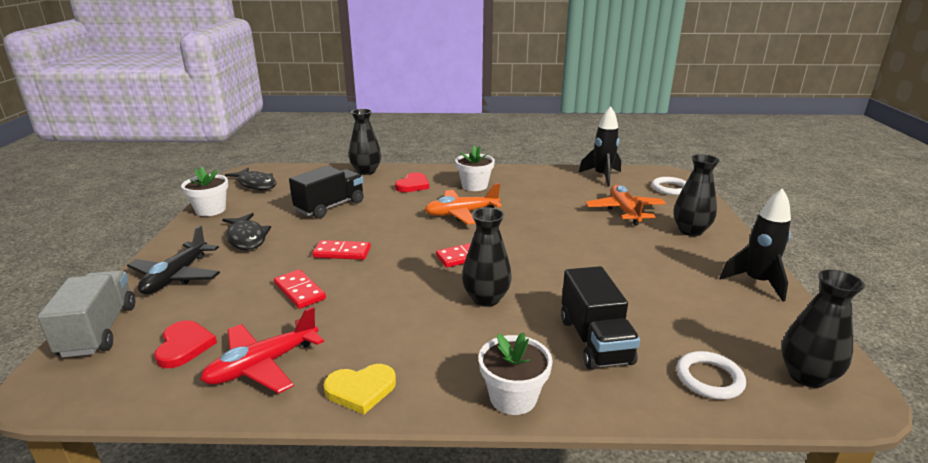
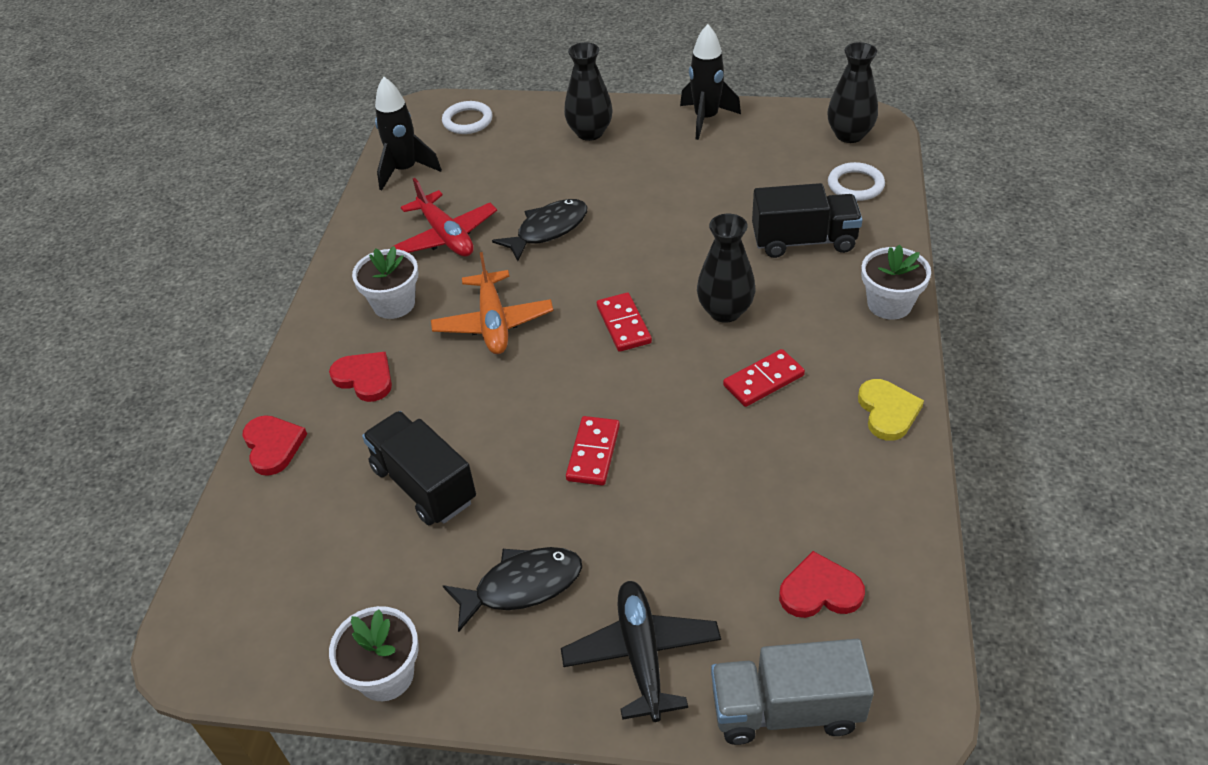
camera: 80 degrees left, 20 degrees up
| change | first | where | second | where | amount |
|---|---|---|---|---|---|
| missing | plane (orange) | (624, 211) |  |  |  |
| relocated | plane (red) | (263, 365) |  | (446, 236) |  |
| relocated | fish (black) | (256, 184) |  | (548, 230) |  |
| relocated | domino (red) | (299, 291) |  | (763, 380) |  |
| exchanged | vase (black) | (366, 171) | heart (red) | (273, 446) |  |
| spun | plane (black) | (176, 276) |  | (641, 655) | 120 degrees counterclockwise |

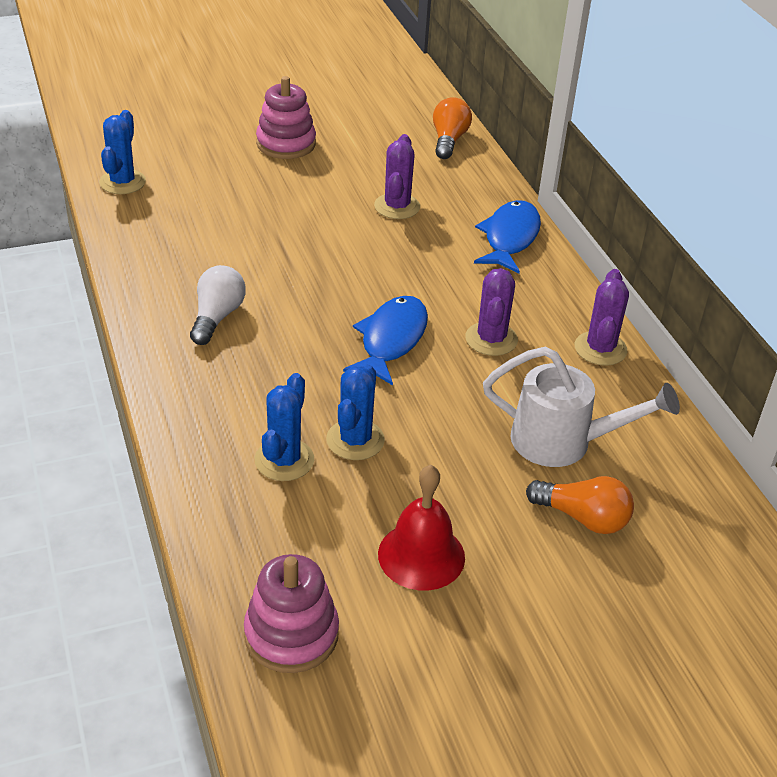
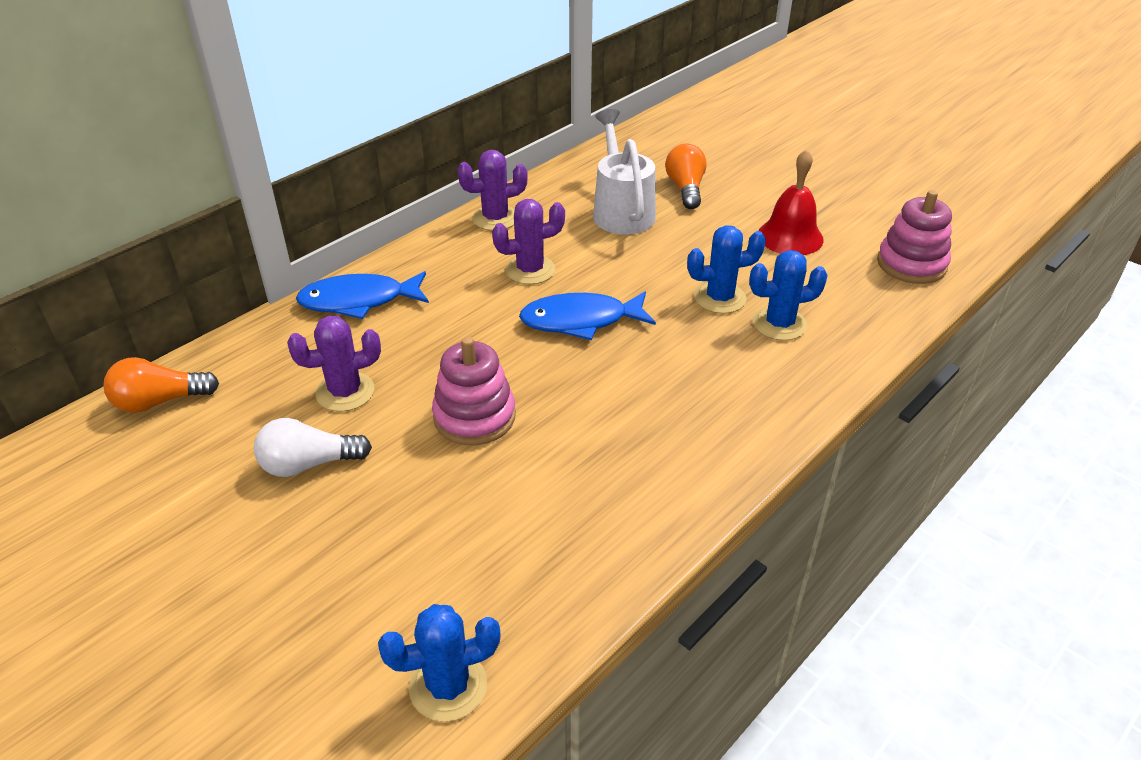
camera: 115 degrees left, 0 degrees up
| change | first | where | second | where | amount |
|---|---|---|---|---|---|
| relocated | light bulb (white) | (217, 317) |  | (309, 464) |  |
| relocated | stacking toy (pink) | (286, 144) |  | (474, 417) |  |

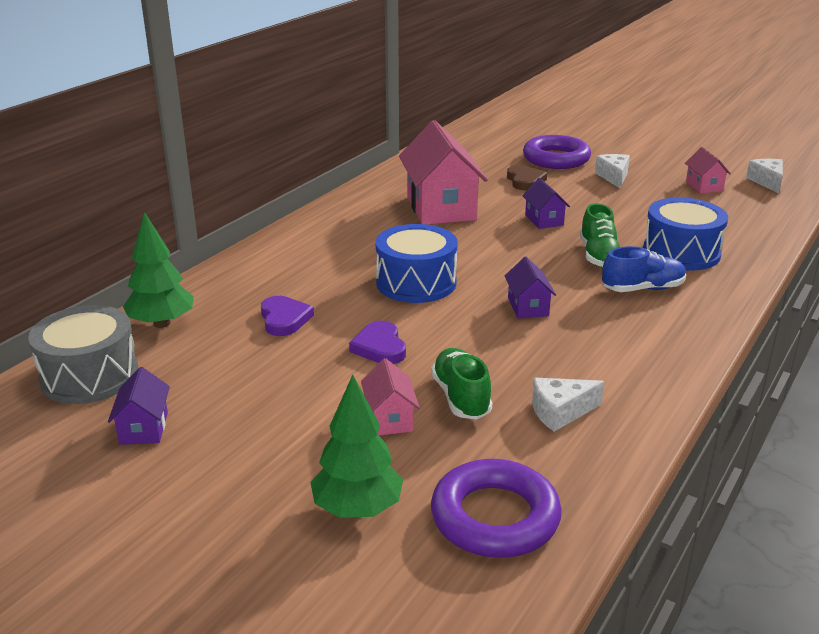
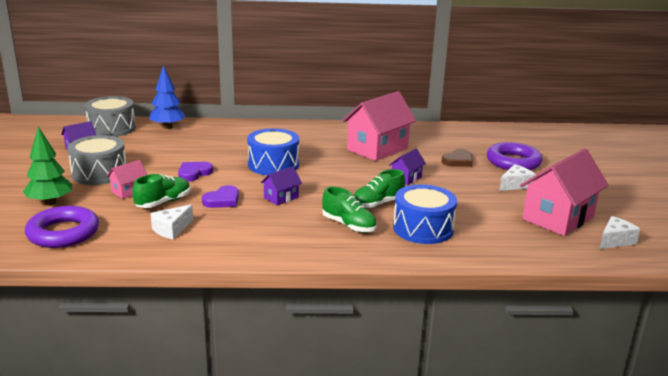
camera: 55 degrees right, 5 degrees down
| change | first | where | second | where | amount |
|---|---|---|---|---|---|
| appeared |  |  | drum (grey) | (99, 173) |  |
| relocated | heart (purple) | (284, 319) |  | (222, 200) |  |
| colour | tree (green) | (162, 323) | tree (blue) | (168, 127) |  |
| colour | shoe (blue) | (642, 289) | shoe (green) | (349, 225) |  |
| spun | cheese (white) | (560, 412) |  | (171, 229) | 90 degrees counterclockwise |
| size | house (pink) | (704, 186) |  | (558, 218) | x2.11 |

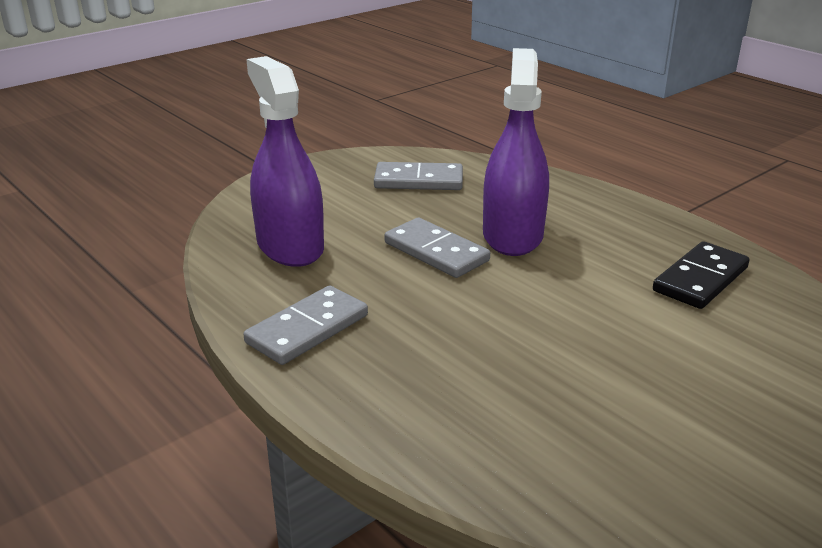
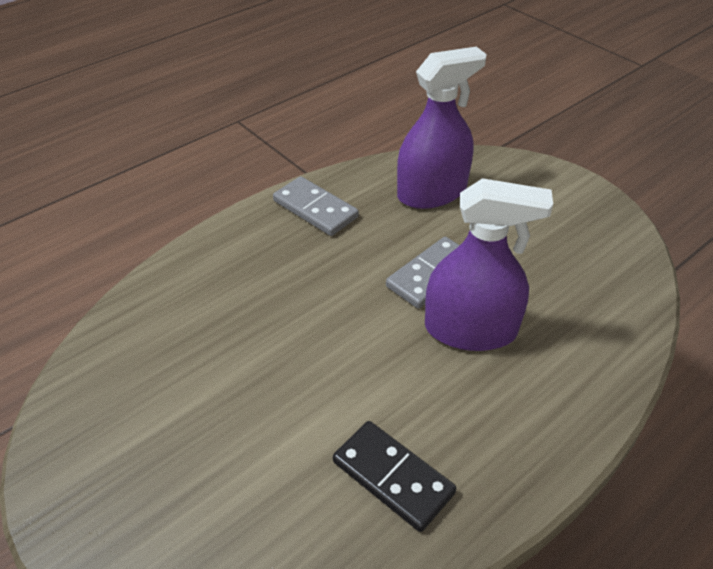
camera: 90 degrees right, 15 degrees up
| change | first | where | second | where | amount |
|---|---|---|---|---|---|
| missing | domino (grey) | (418, 181) |  |  |  |

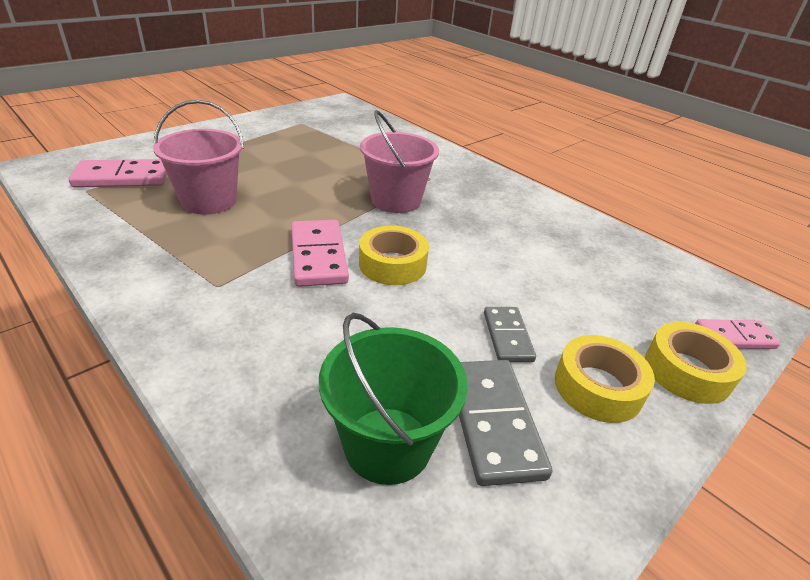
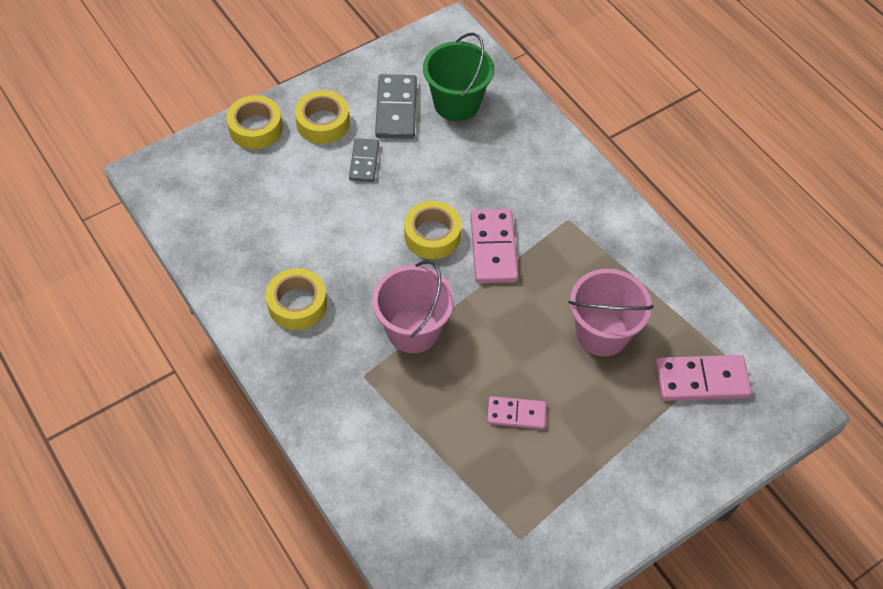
camera: 170 degrees left, 20 degrees up
| change | first | where | second | where | amount |
|---|---|---|---|---|---|
| appeared |  |  | tape (yellow) | (297, 304) |  |
| relocated | domino (pink) | (734, 337) |  | (516, 414) |  |

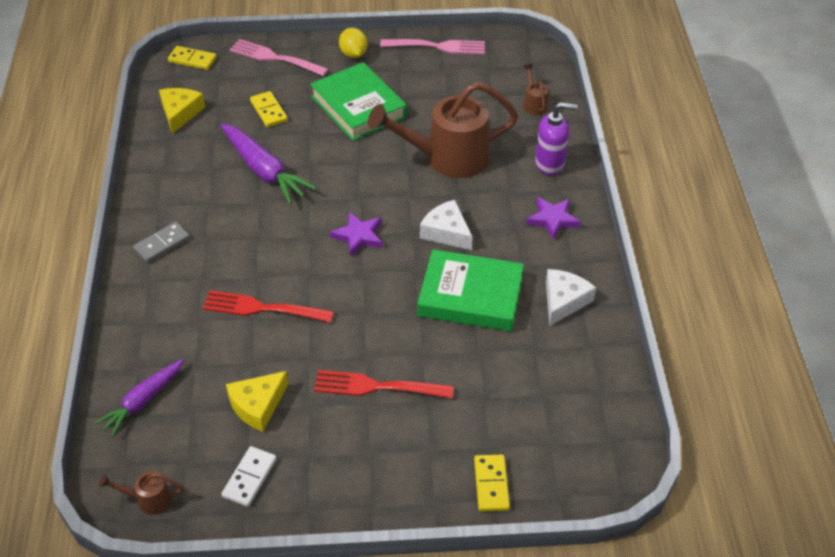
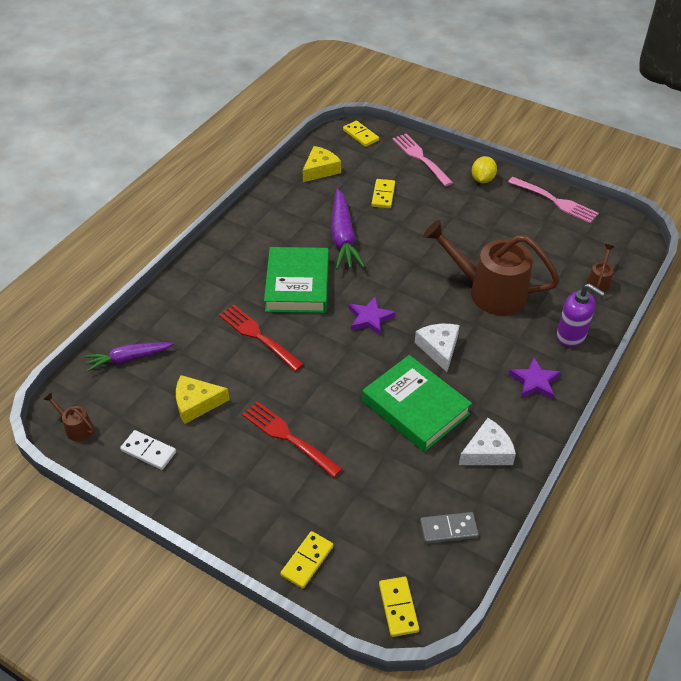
camera: 35 degrees right, 0 degrees up
| change | first | where | second | where | amount |
|---|---|---|---|---|---|
| appeared |  |  | domino (yellow) | (398, 607) |  |
| relocated | domino (grey) | (162, 244) |  | (448, 529) |  |
| relocated | book (green) | (358, 107) |  | (297, 285) |  |
| spun | domino (white) | (249, 478) |  | (148, 451) | 60 degrees clockwise |

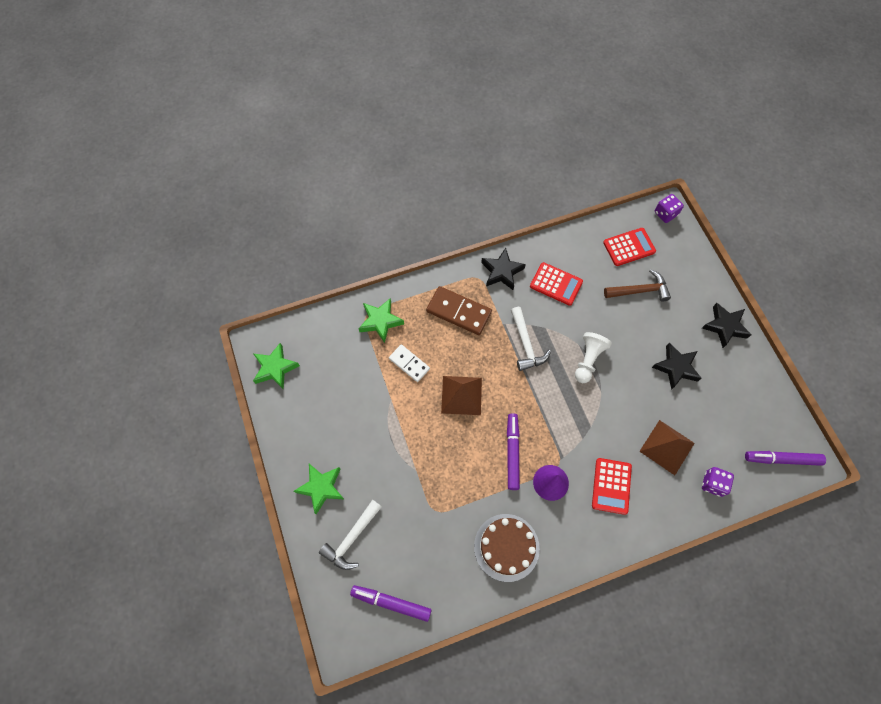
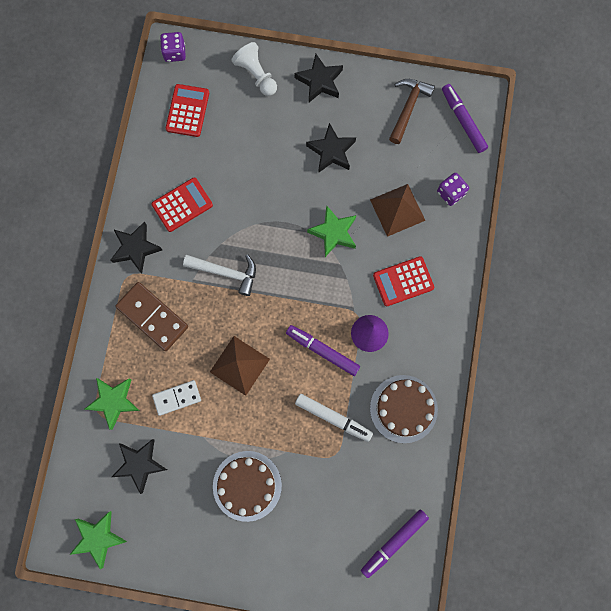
camera: 60 degrees left, 10 degrees up
| change | first | where | second | where | amount |
|---|---|---|---|---|---|
| missing | hammer (white) | (351, 538) |  |  |  |
| appeared |  |  | star (black) | (140, 464) |  |
| appeared |  |  | cake (brown) | (247, 485) |  |
| appeared |  |  | marker (white) | (333, 418) |  |
| relocated | star (green) | (321, 488) |  | (333, 233) |  |
| relocated | pawn (white) | (588, 360) |  | (256, 75) |  |
| relocated | hammer (brown) | (640, 290) |  | (408, 107) |  |
| spun | domino (brown) | (458, 312) |  | (152, 317) | 75 degrees clockwise |
| spun | calculator (red) | (611, 486) |  | (403, 281) | 120 degrees clockwise |
| spun | marker (purple) | (782, 459) |  | (463, 121) | 120 degrees clockwise |

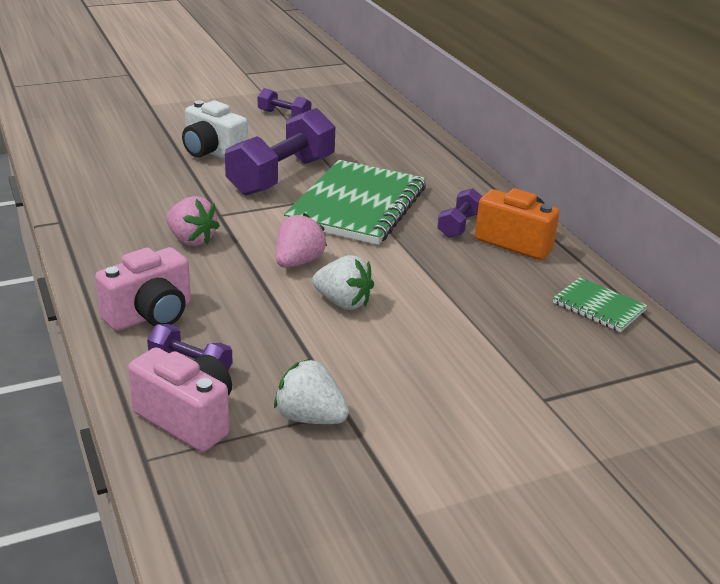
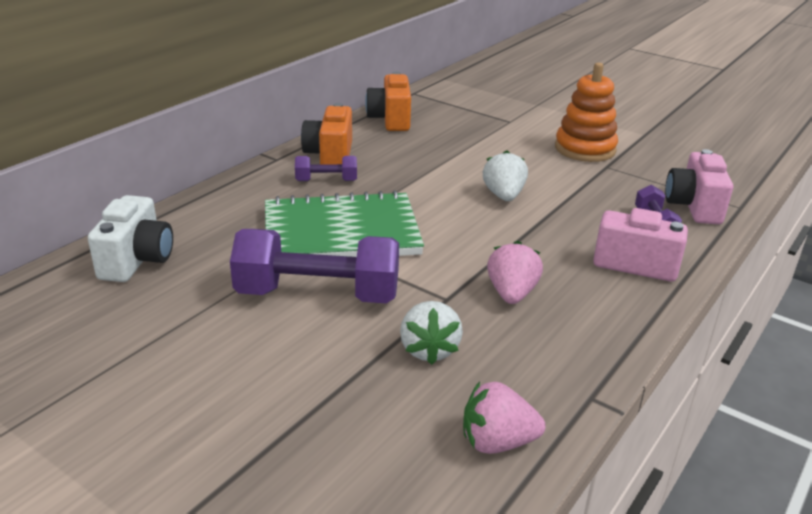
camera: 120 degrees left, 0 degrees up
| change | first | where | second | where | amount |
|---|---|---|---|---|---|
| missing | dumbbell (purple) | (284, 115) |  |  |  |
| appeared |  |  | stacking toy (orange) | (585, 149) |  |
| relocated | camera (white) | (212, 152) |  | (137, 261) |  |
| relocated | strawberry (white) | (310, 417) |  | (429, 350) |  |
| relocated | strawberry (pink) | (298, 262) |  | (497, 442) |  |
| exchanged | notebook (green) | (598, 307) | camera (orange) | (390, 120) |  |

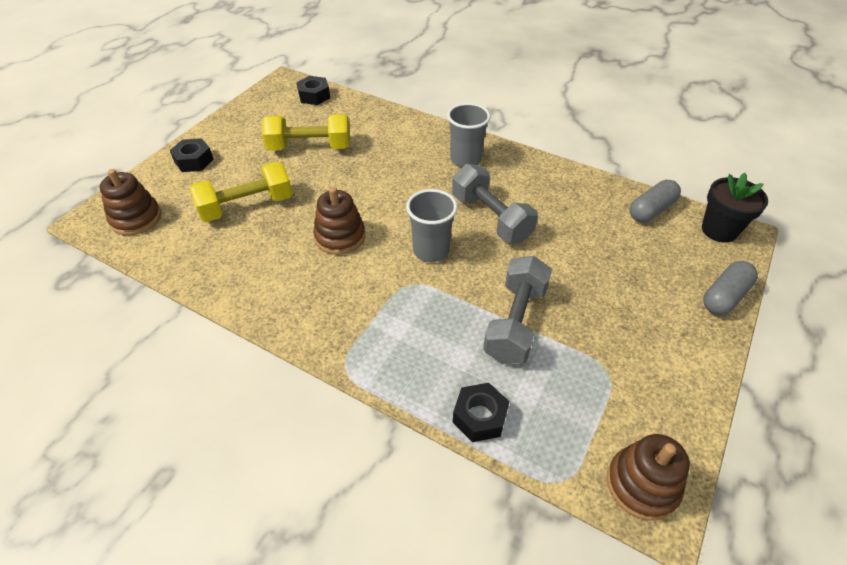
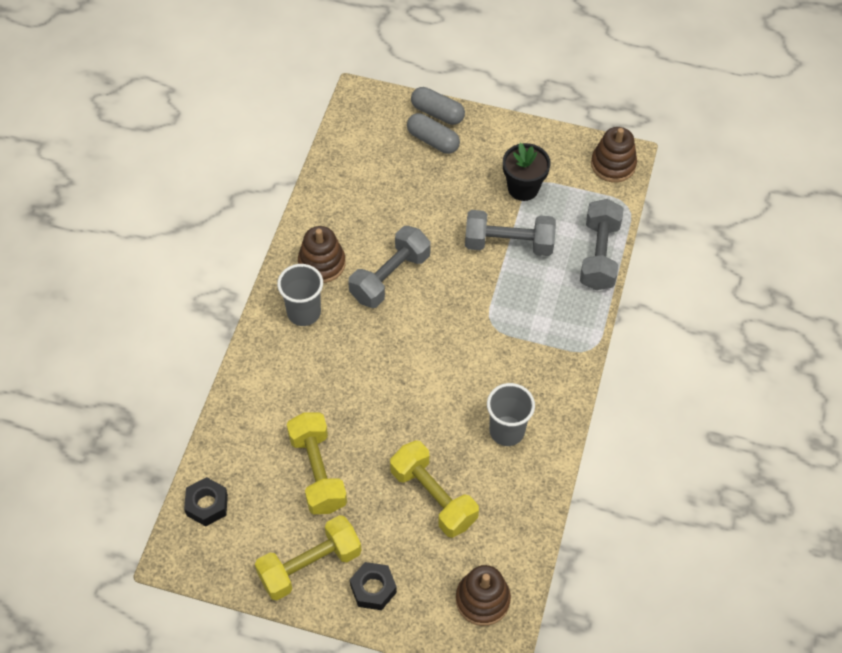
camera: 105 degrees left, 10 degrees up
| change | first | where | second | where | amount |
|---|---|---|---|---|---|
| appeared |  |  | dumbbell (yellow) | (310, 565) |  |
| relocated | stacking toy (brown) | (340, 237) |  | (322, 263) |  |
| relocated | cup (grey) | (431, 250) |  | (507, 431) |  |
| relocated | capsule (grey) | (651, 210) |  | (433, 140) |  |
| relocated | flower pot (black) | (719, 230) |  | (523, 188) |  |
| exchanged | nut (black) | (479, 417) | dumbbell (grey) | (599, 255) |  |

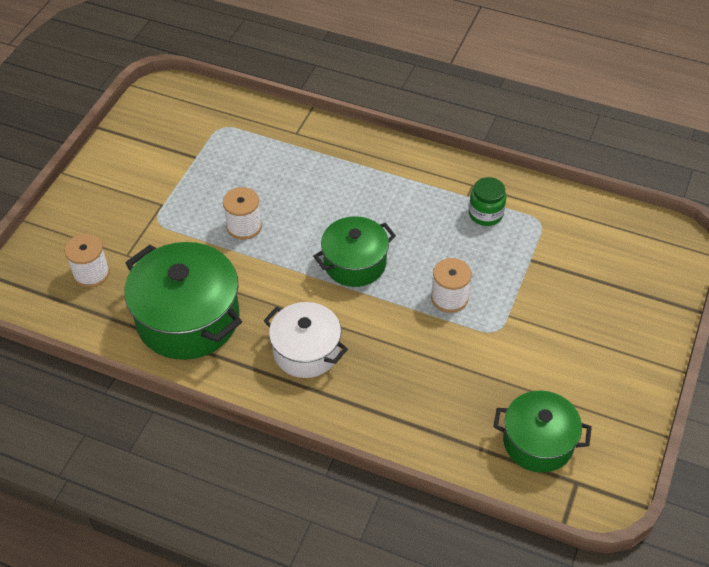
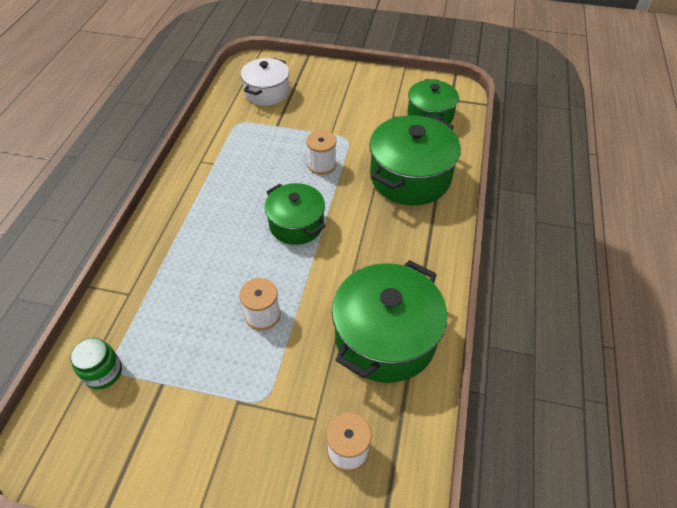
camera: 100 degrees left, 0 degrees up
| change | first | where | second | where | amount |
|---|---|---|---|---|---|
| appeared |  |  | pot (green) | (410, 177) |  |
| relocated | pot (white) | (306, 351) |  | (267, 92) |  |
| relocated | jar (green) | (485, 214) |  | (103, 372) |  |

